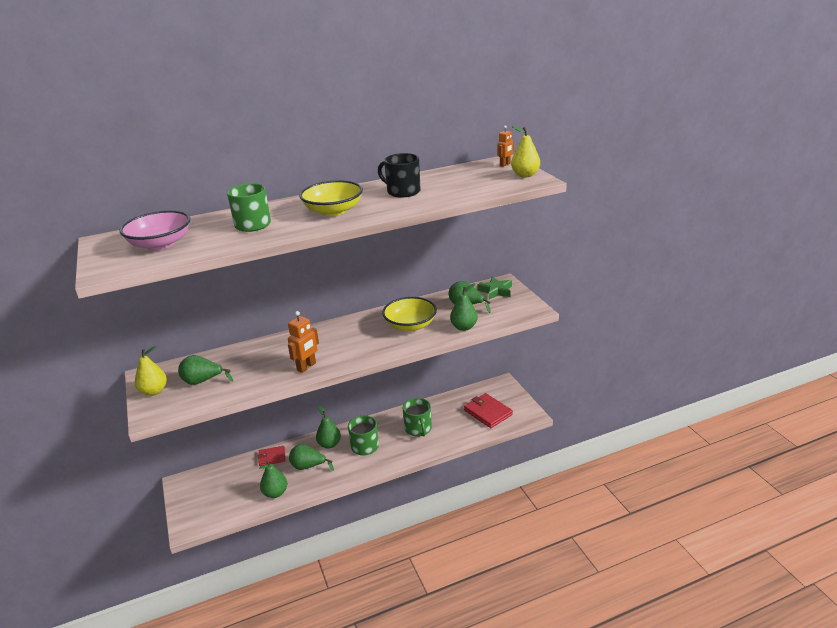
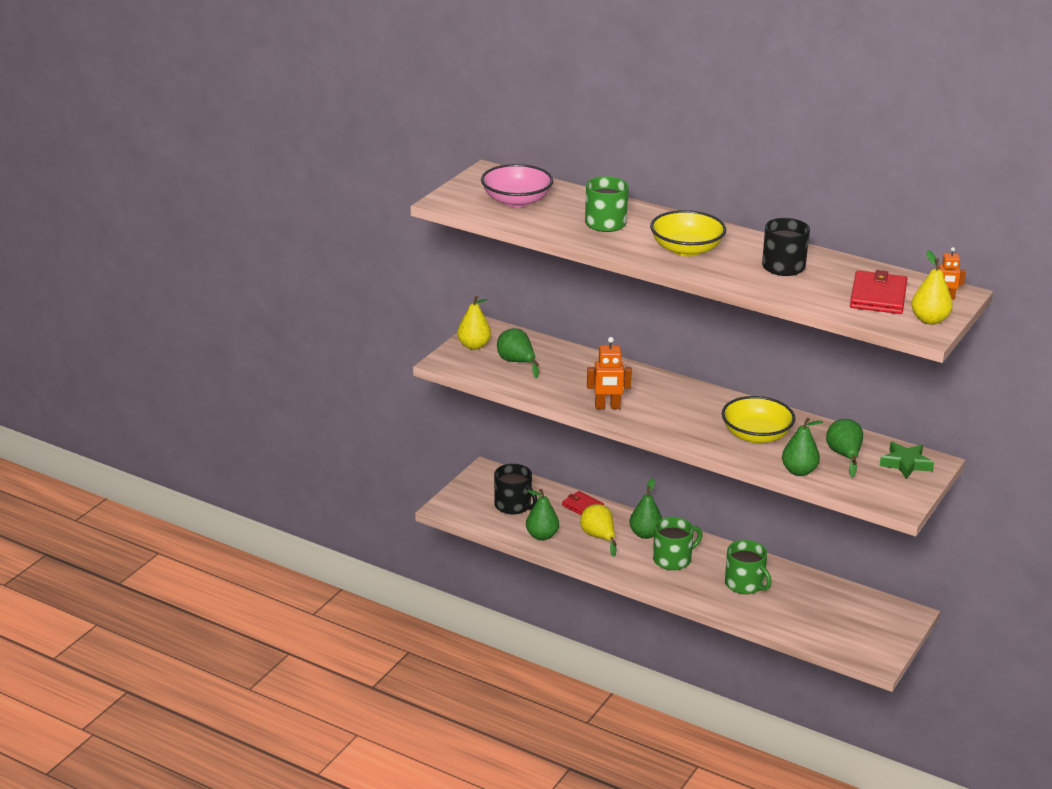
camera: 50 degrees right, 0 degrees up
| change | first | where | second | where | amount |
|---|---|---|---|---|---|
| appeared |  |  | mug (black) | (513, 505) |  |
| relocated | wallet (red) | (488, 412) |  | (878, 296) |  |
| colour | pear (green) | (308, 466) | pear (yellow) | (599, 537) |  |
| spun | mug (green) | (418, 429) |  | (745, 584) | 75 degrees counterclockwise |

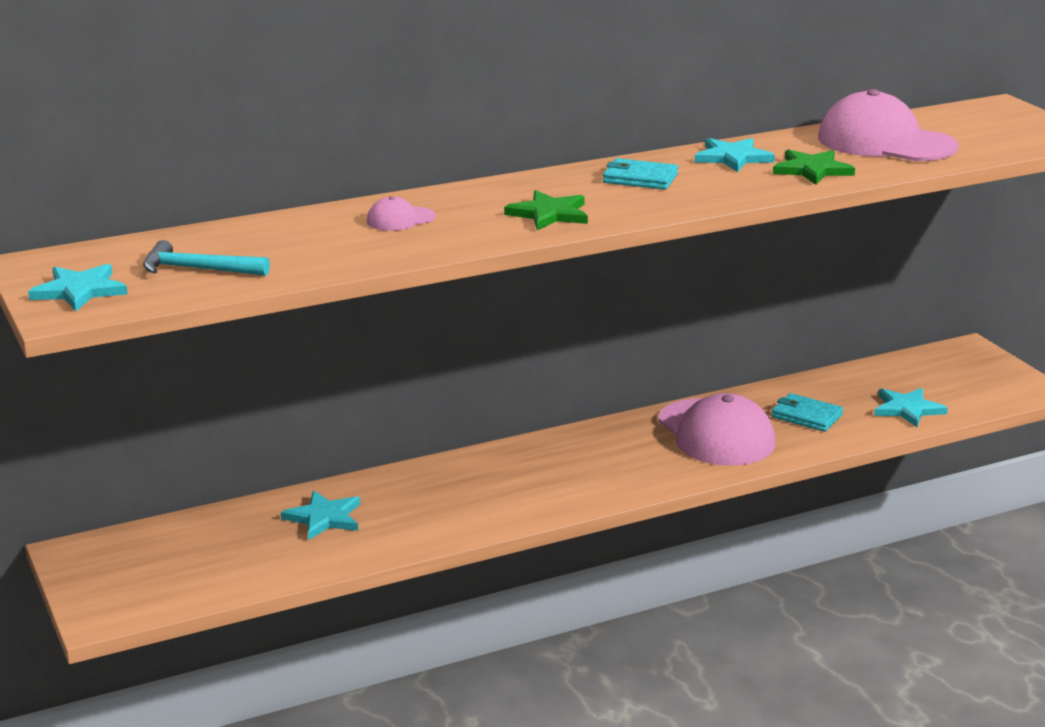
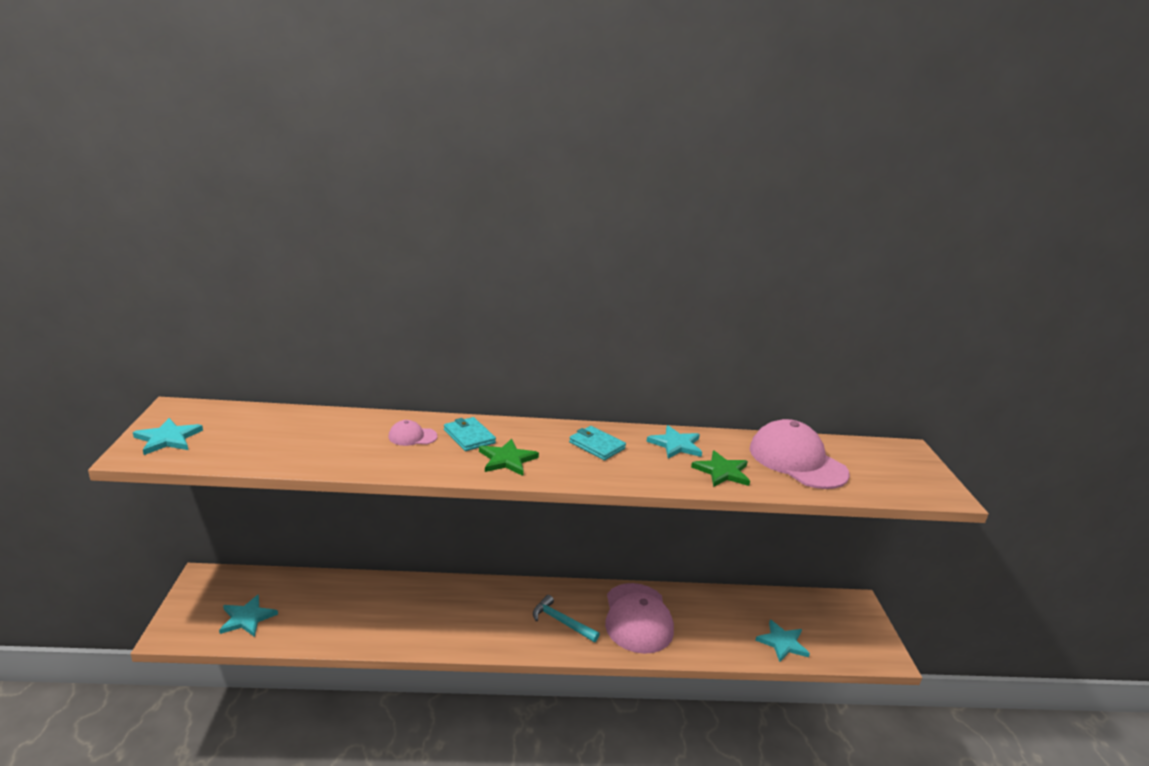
camera: 20 degrees right, 0 degrees up
| change | first | where | second | where | amount |
|---|---|---|---|---|---|
| relocated | hammer (turquoise) | (197, 269) |  | (561, 621) |  |
| relocated | star (turquoise) | (324, 518) |  | (247, 618) |  |
| relocated | wallet (turquoise) | (806, 416) |  | (469, 436) |  |

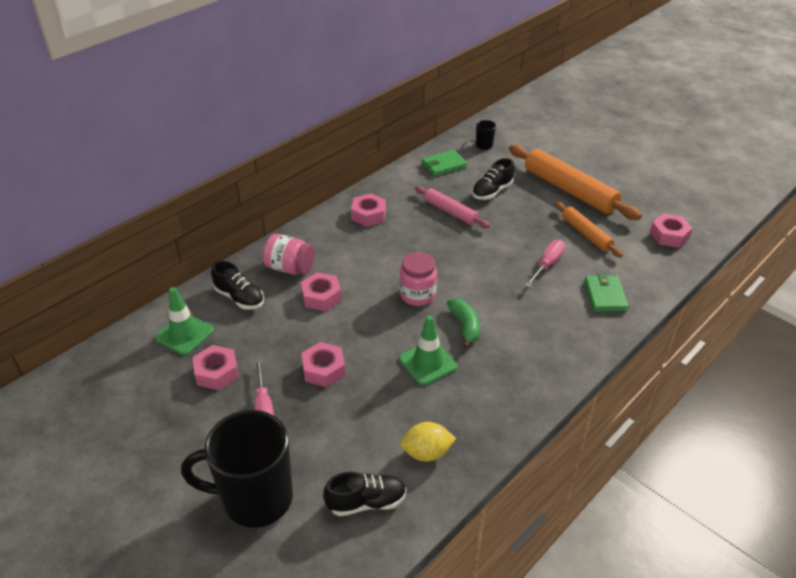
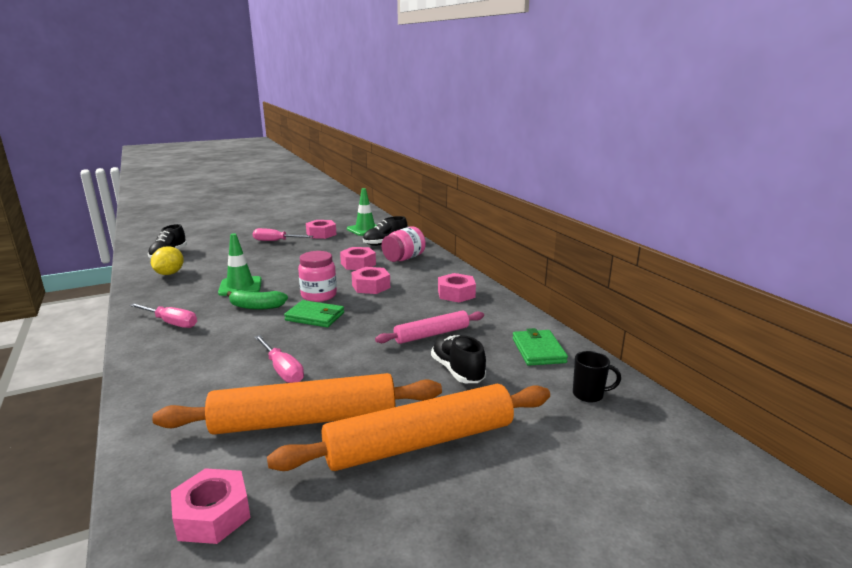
camera: 110 degrees right, 20 degrees down
| change | first | where | second | where | amount |
|---|---|---|---|---|---|
| missing | mug (black) | (255, 499) |  |  |  |
| appeared |  |  | screwdriver (pink) | (171, 323) |  |
| relocated | nut (pink) | (323, 370) |  | (371, 286) |  |
| relocated | wallet (green) | (605, 295) |  | (315, 316) |  |
| size | rolling pin (orange) | (586, 234) |  | (305, 420) | x1.77 |

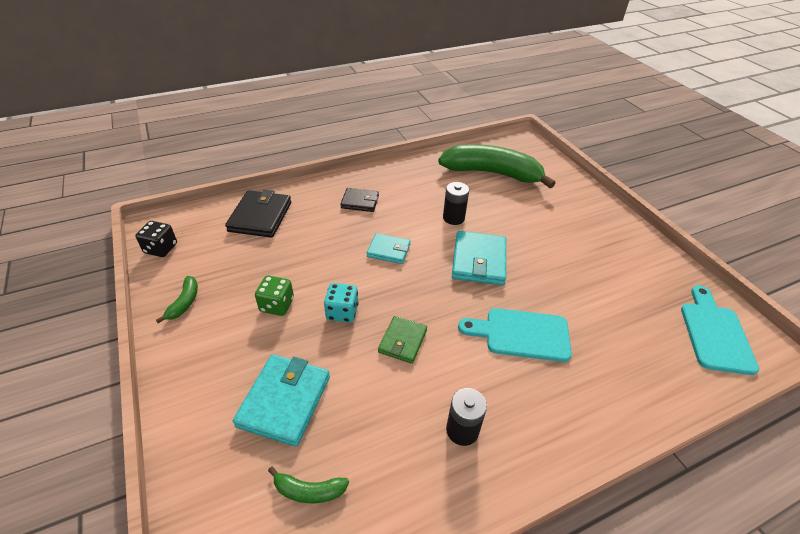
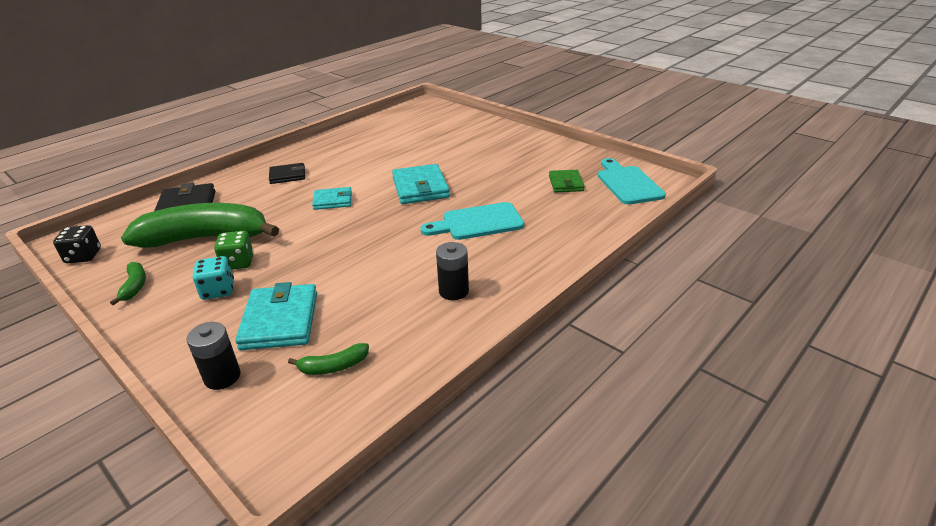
camera: 20 degrees left, 10 degrees down
| change | first | where | second | where | amount |
|---|---|---|---|---|---|
| relocated | dice (turquoise) | (342, 312) |  | (218, 290) |  |
| relocated | wallet (green) | (402, 341) |  | (566, 183) |  |
| relocated | banana (green) | (492, 173) |  | (206, 238) |  |
| relocated | battery (black) | (453, 218) |  | (222, 377) |  |

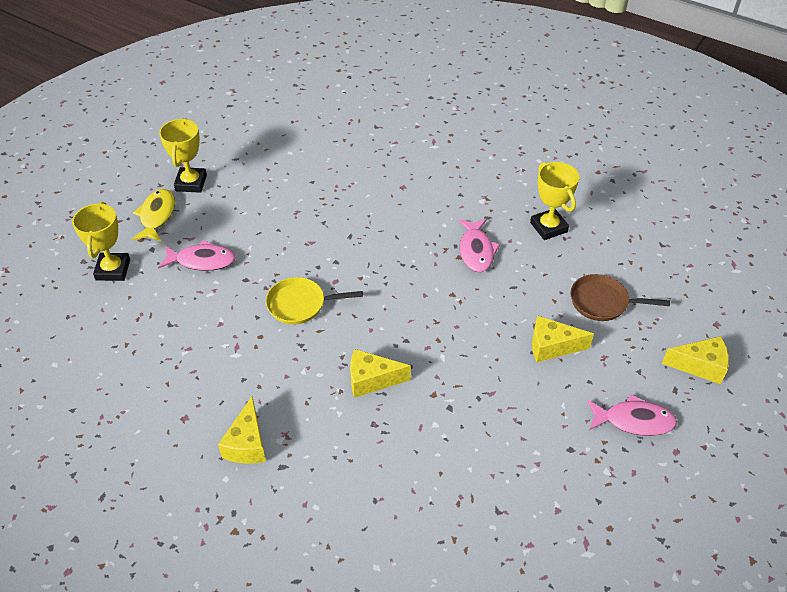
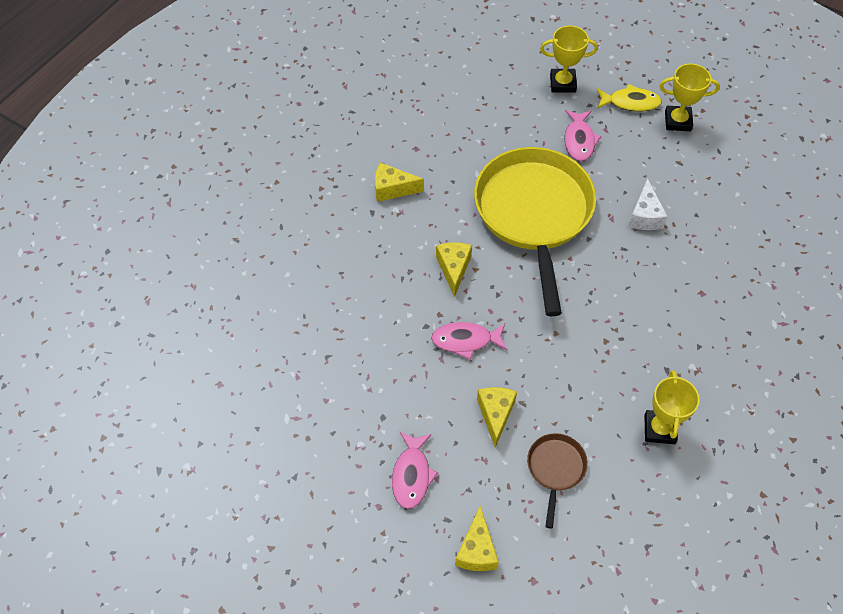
camera: 90 degrees right, 10 degrees up
| change | first | where | second | where | amount |
|---|---|---|---|---|---|
| appeared |  |  | cheese (white) | (644, 216) |  |
| relocated | fish (pink) | (476, 251) |  | (466, 340) |  |
| spun | trophy (yellow) | (548, 227) |  | (659, 429) | 60 degrees counterclockwise |
| size | pan (yellow) | (300, 304) |  | (534, 214) | x2.34 |

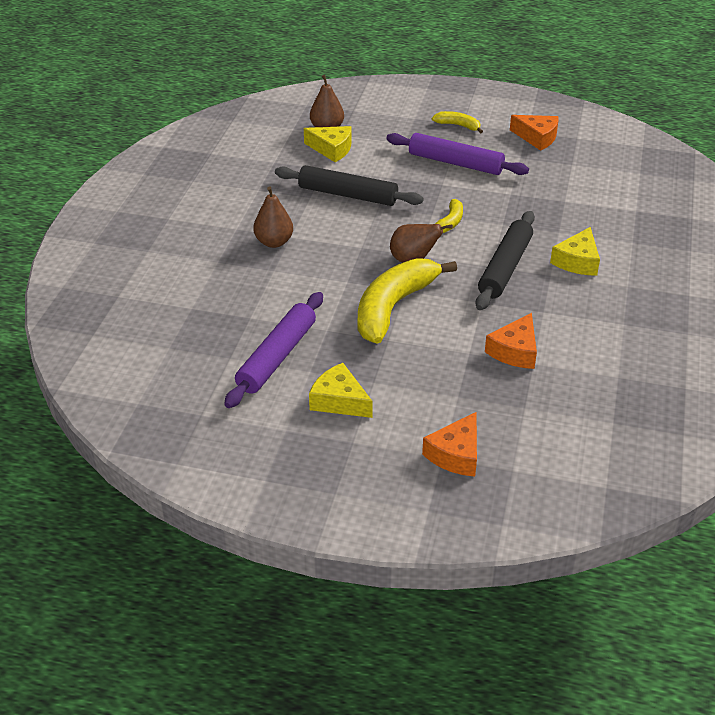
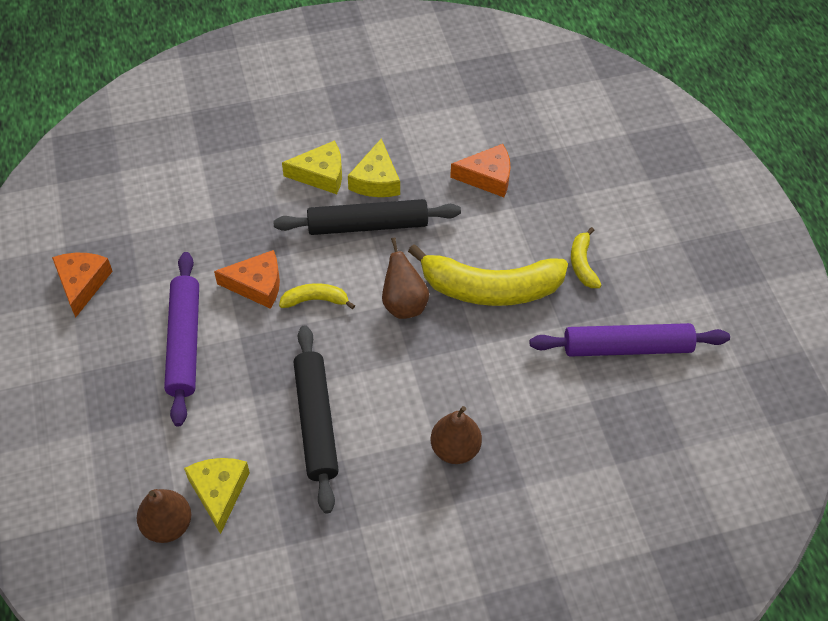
camera: 120 degrees left, 15 degrees up
| change | first | where | second | where | amount |
|---|---|---|---|---|---|
| relocated | cheese (yellow) | (339, 400) |  | (376, 180) |  |
| relocated | cheese (orange) | (455, 454) |  | (257, 285) |  |
| relocated | banana (yellow) | (458, 126) |  | (582, 264) |  |

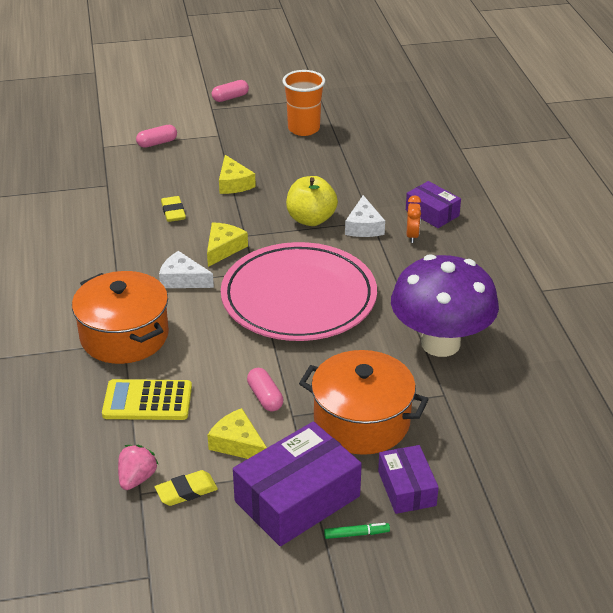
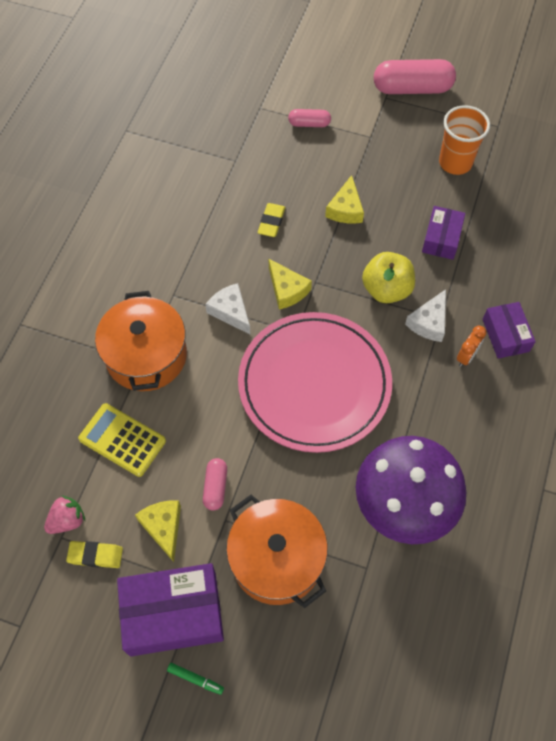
camera: 30 degrees right, 25 degrees up
| change | first | where | second | where | amount |
|---|---|---|---|---|---|
| relocated | box (purple) | (406, 488) |  | (441, 238) |  |
| spun | cheese (yellow) | (223, 248) |  | (287, 290) | 90 degrees clockwise |
| size | capsule (pink) | (230, 98) |  | (412, 89) | x1.94 |

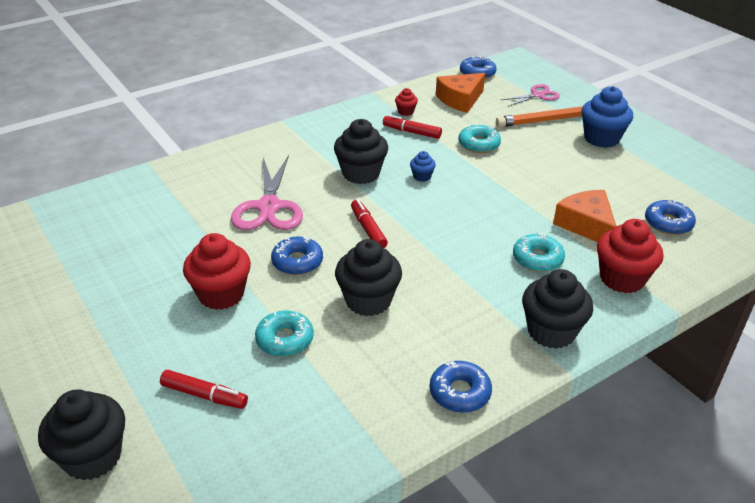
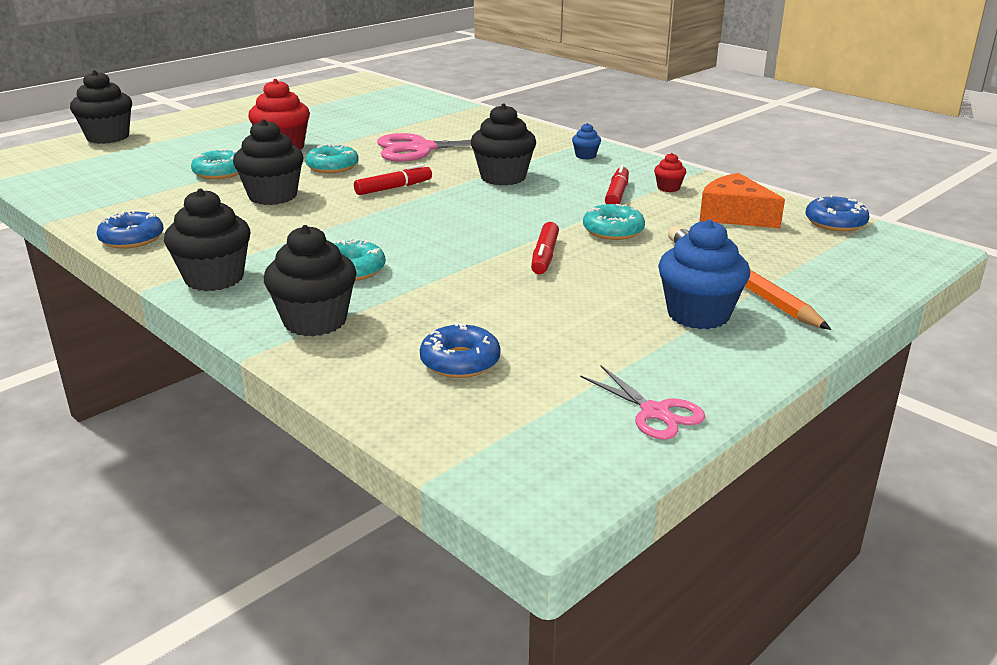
camera: 80 degrees right, 10 degrees down
| change | first | where | second | where | amount |
|---|---|---|---|---|---|
| missing | cheese (orange) | (586, 225) |  |  |  |
| relocated | marker (red) | (204, 395) |  | (545, 256) |  |
| relocated | cupcake (blue) | (422, 176) |  | (585, 156) |  |
| relocated | scissors (pink) | (538, 95) |  | (655, 412) |  |
| colour | donut (blue) | (297, 262) | donut (turquoise) | (332, 166) |  |
| colour | cupcake (red) | (622, 279) | cupcake (black) | (315, 321) |  |

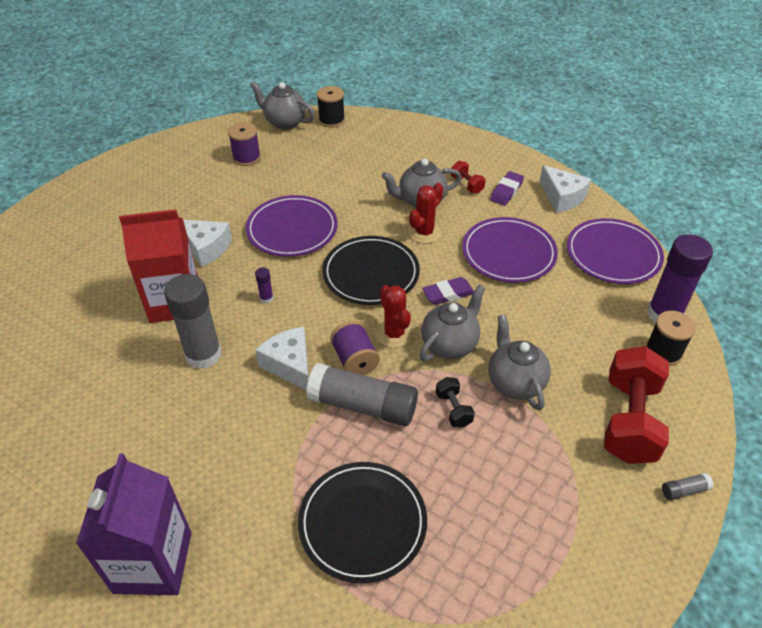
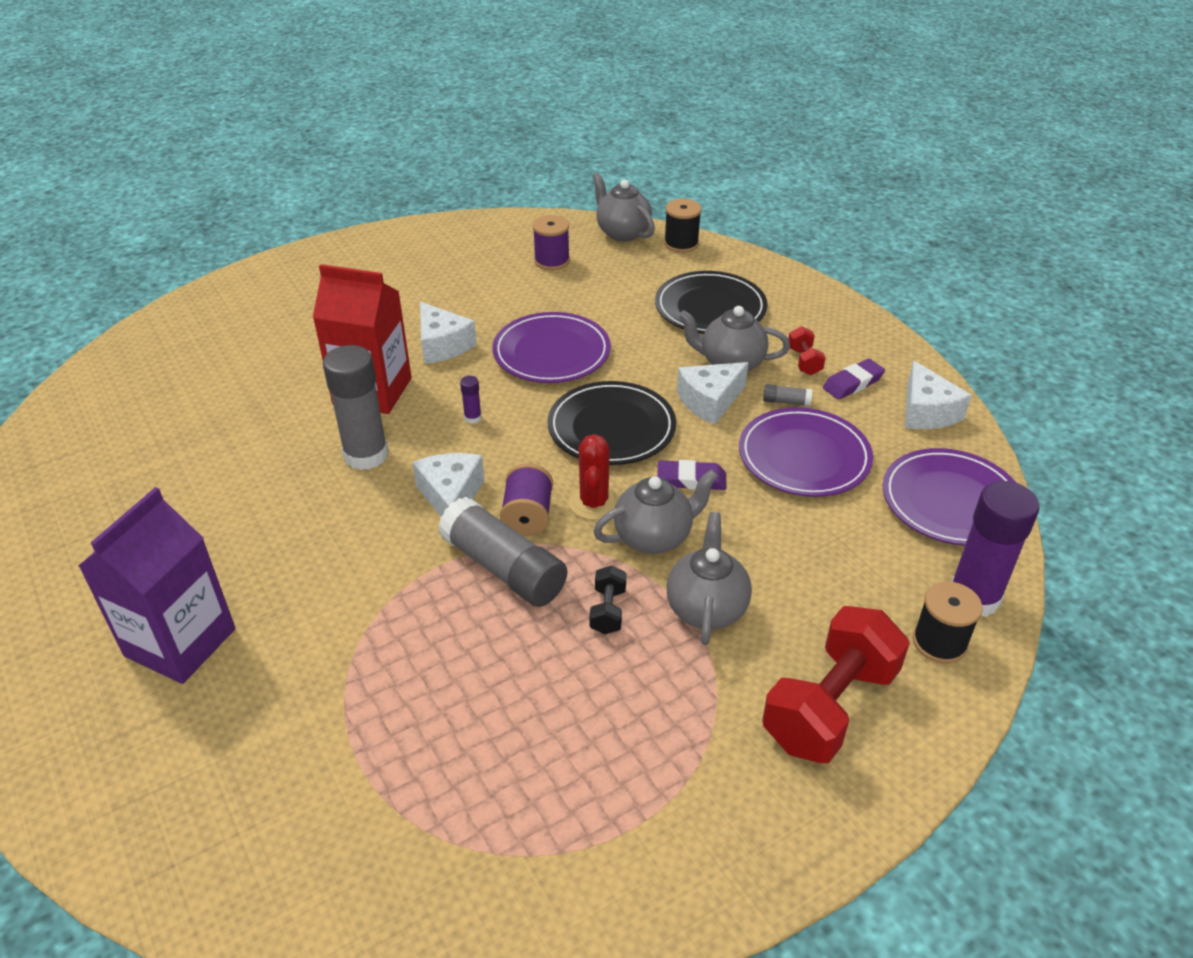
camera: 25 degrees right, 5 degrees down
| change | first | where | second | where | amount |
|---|---|---|---|---|---|
| relocated | plate (black) | (362, 523) |  | (710, 308) |  |
| relocated | glue stick (grey) | (684, 490) |  | (786, 401) |  |
| exchanged | cactus (red) | (424, 232) | cheese (white) | (710, 401) |  |

